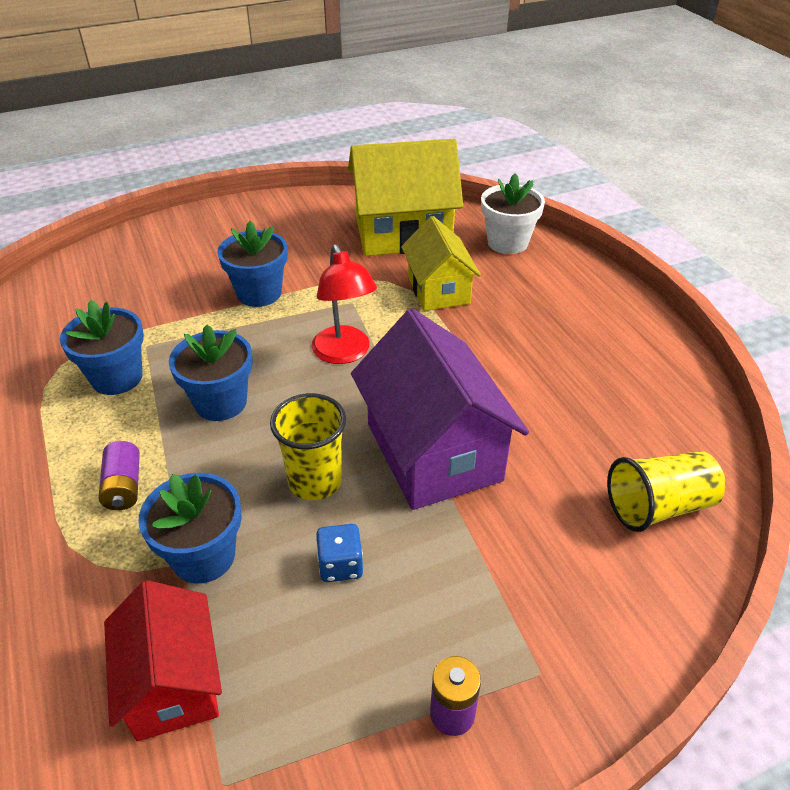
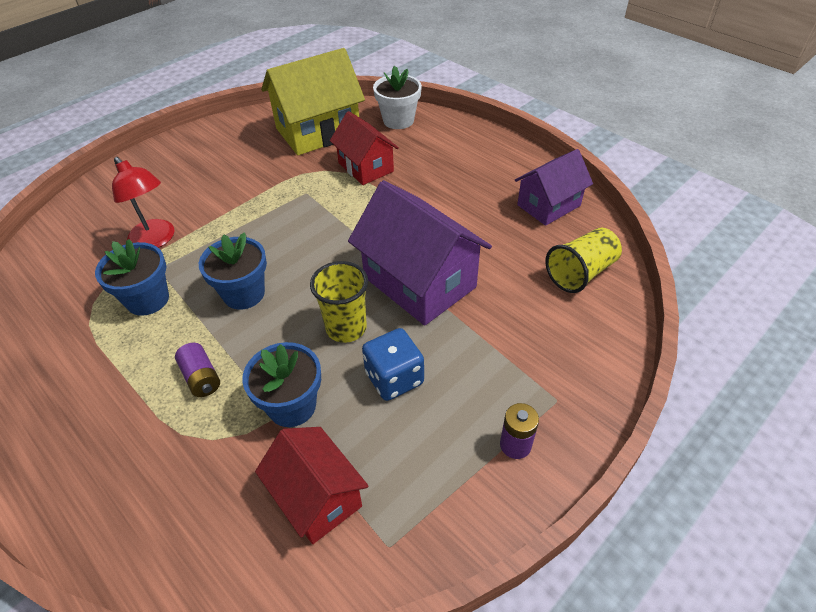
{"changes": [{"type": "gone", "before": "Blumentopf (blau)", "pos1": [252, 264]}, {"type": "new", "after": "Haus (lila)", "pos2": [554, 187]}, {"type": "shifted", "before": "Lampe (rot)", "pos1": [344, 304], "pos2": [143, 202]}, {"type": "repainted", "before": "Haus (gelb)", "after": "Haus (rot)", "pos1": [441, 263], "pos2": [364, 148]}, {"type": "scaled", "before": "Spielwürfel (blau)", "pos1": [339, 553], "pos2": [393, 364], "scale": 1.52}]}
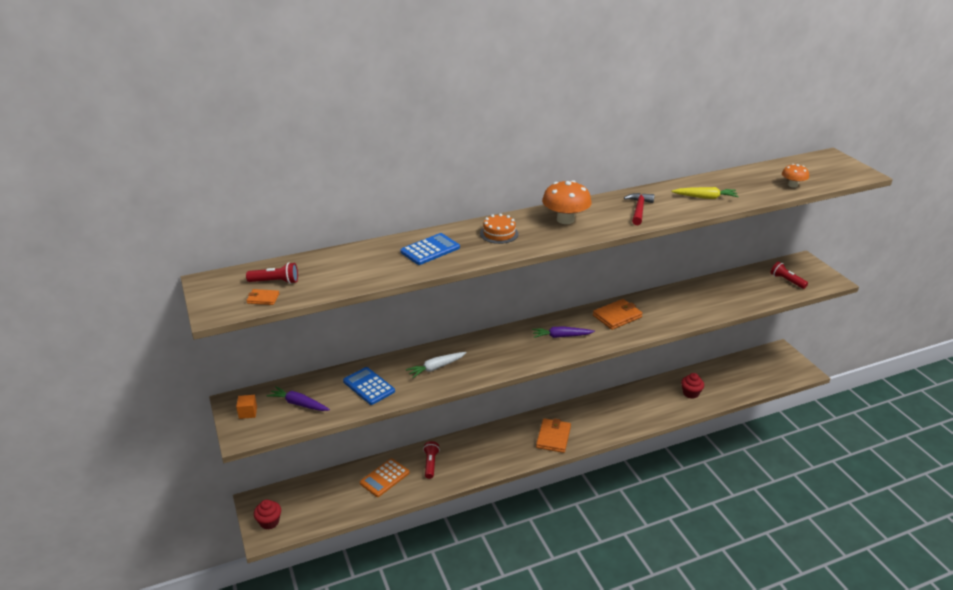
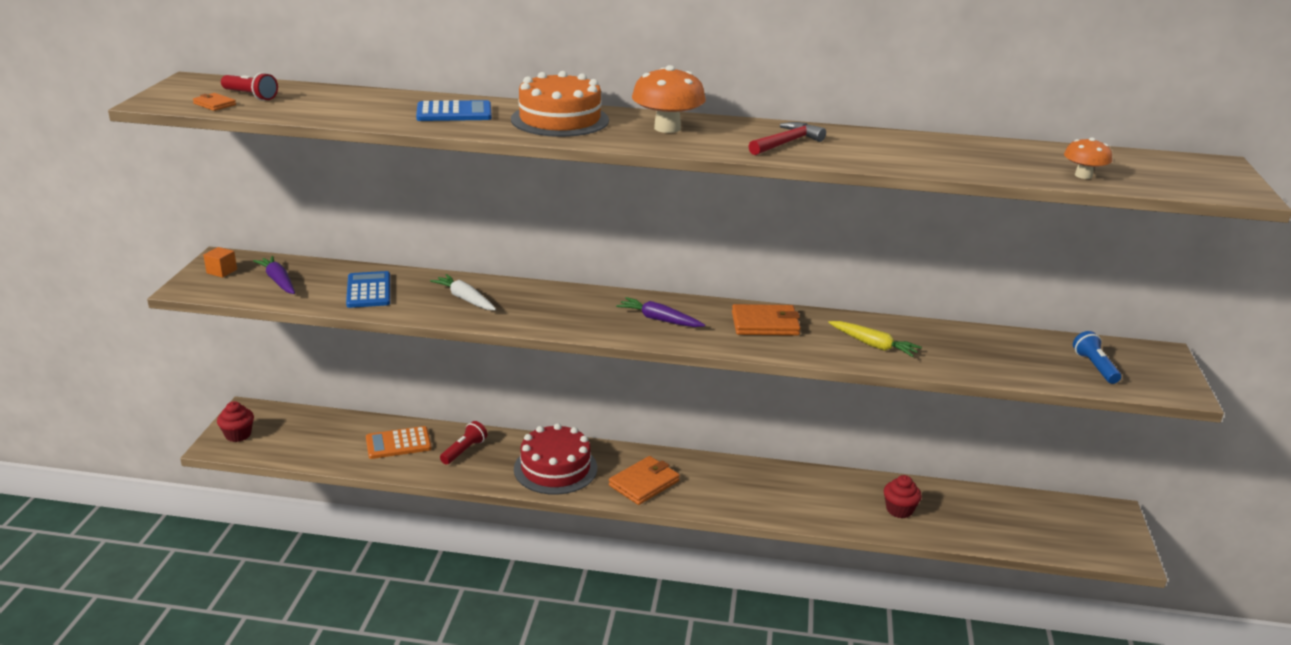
{"changes": [{"type": "new", "after": "Kuchen (rot)", "pos2": [555, 459]}, {"type": "shifted", "before": "Karotte (gelb)", "pos1": [705, 193], "pos2": [875, 339]}, {"type": "repainted", "before": "Taschenlampe (rot)", "after": "Taschenlampe (blau)", "pos1": [789, 275], "pos2": [1097, 357]}, {"type": "rotated", "before": "Karotte (weiß)", "pos1": [436, 365], "pos2": [463, 292], "turn": 45}, {"type": "scaled", "before": "Kuchen (orange)", "pos1": [499, 229], "pos2": [560, 104], "scale": 1.76}]}
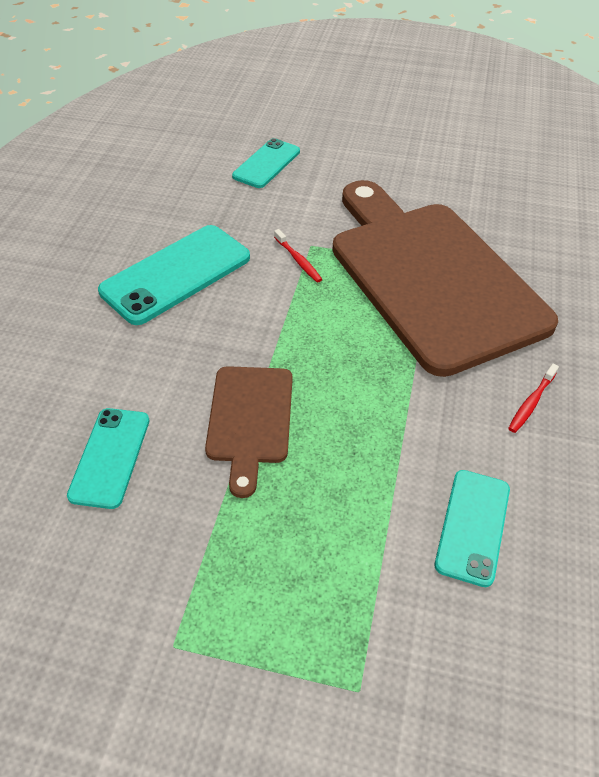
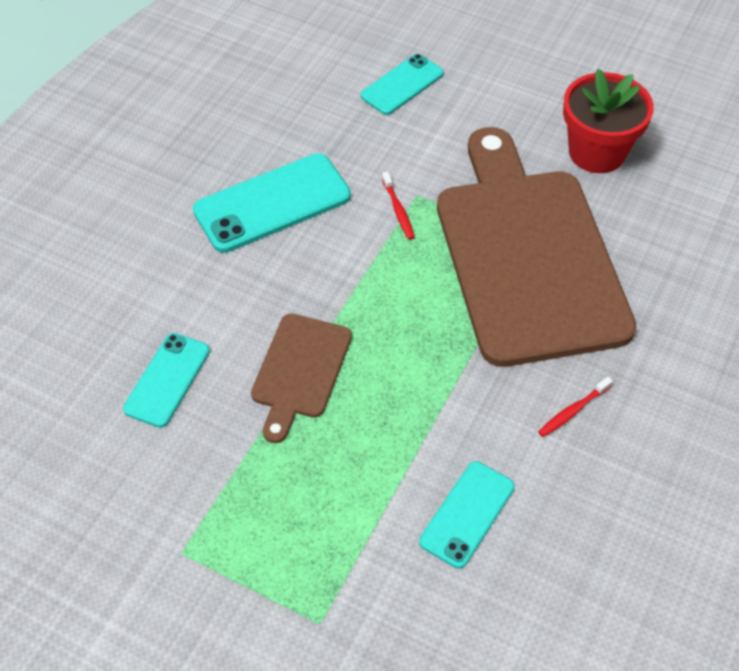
{"changes": [{"type": "new", "after": "Blumentopf (rot)", "pos2": [608, 121]}]}
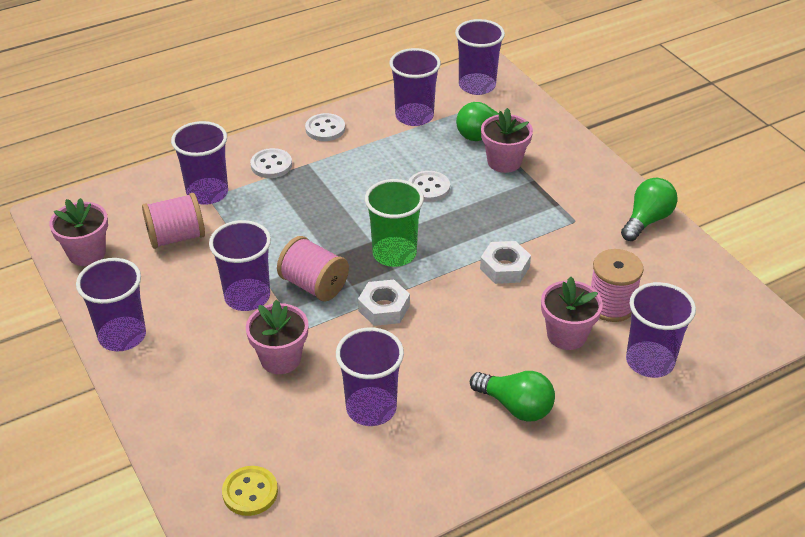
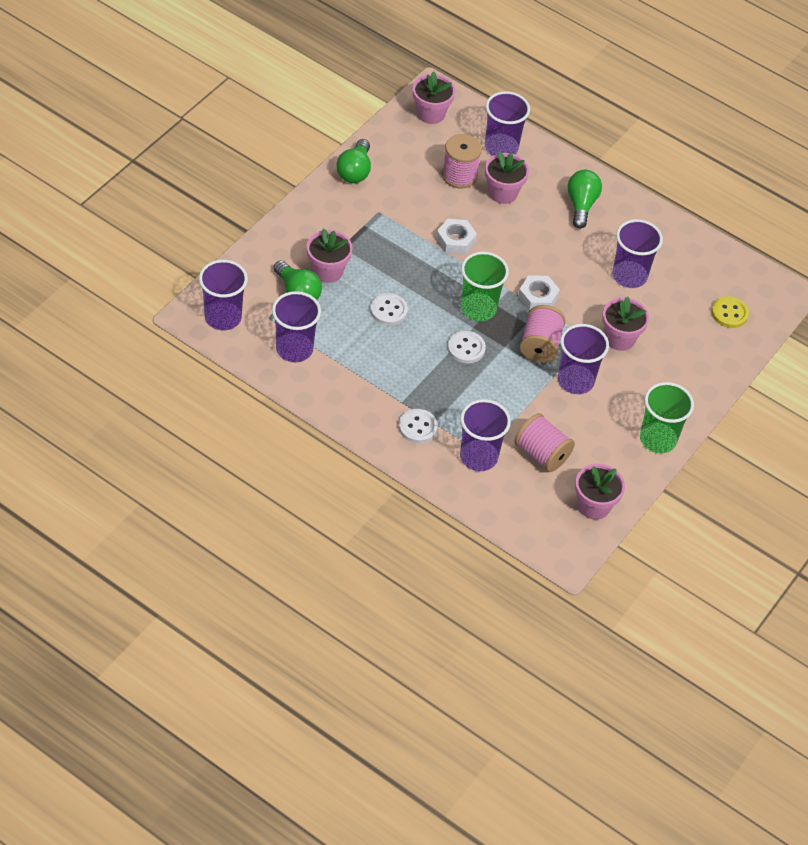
{"changes": [{"type": "new", "after": "Blumentopf (rosa)", "pos2": [434, 97]}, {"type": "shifted", "before": "Knopf (weiß)", "pos1": [325, 127], "pos2": [467, 347]}, {"type": "repainted", "before": "Becher (lila)", "after": "Becher (grün)", "pos1": [111, 304], "pos2": [667, 417]}, {"type": "rotated", "before": "Glühbirne (grün)", "pos1": [649, 209], "pos2": [354, 161], "turn": -90}]}
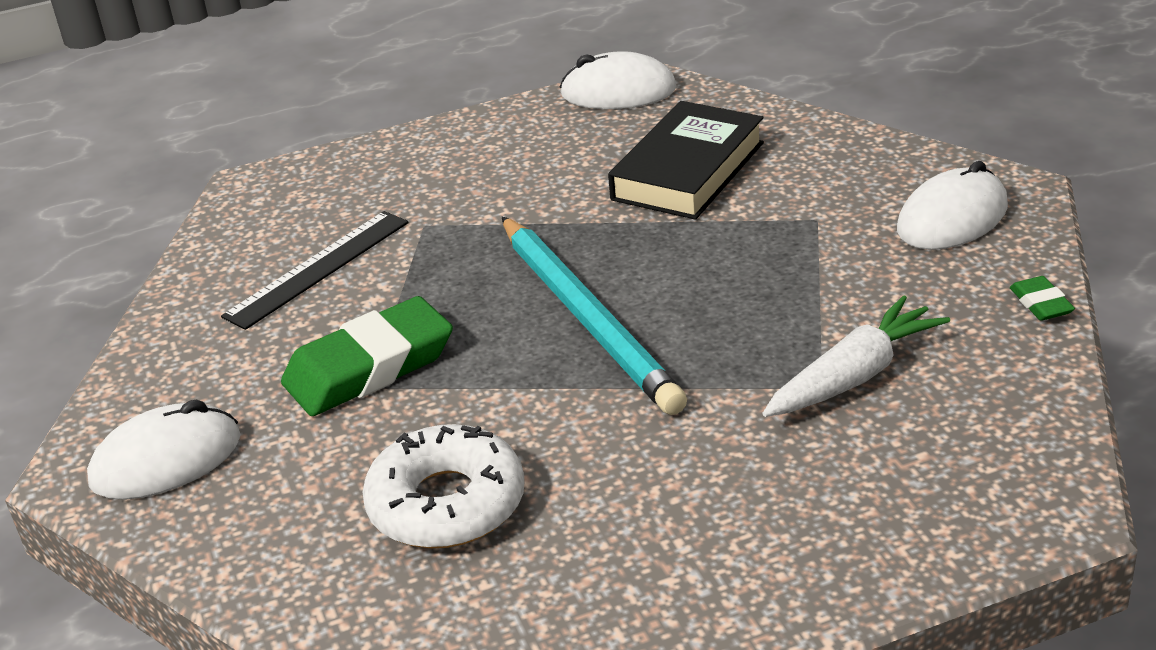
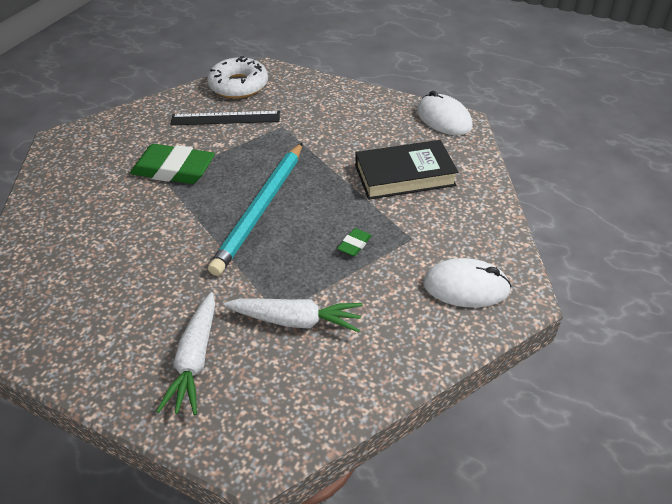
{"changes": [{"type": "gone", "before": "Computermaus (weiß)", "pos1": [163, 450]}, {"type": "new", "after": "Karotte (weiß)", "pos2": [185, 353]}, {"type": "shifted", "before": "Donut (weiß)", "pos1": [444, 486], "pos2": [237, 77]}, {"type": "shifted", "before": "Radiergummi (grün)", "pos1": [1042, 298], "pos2": [354, 242]}]}
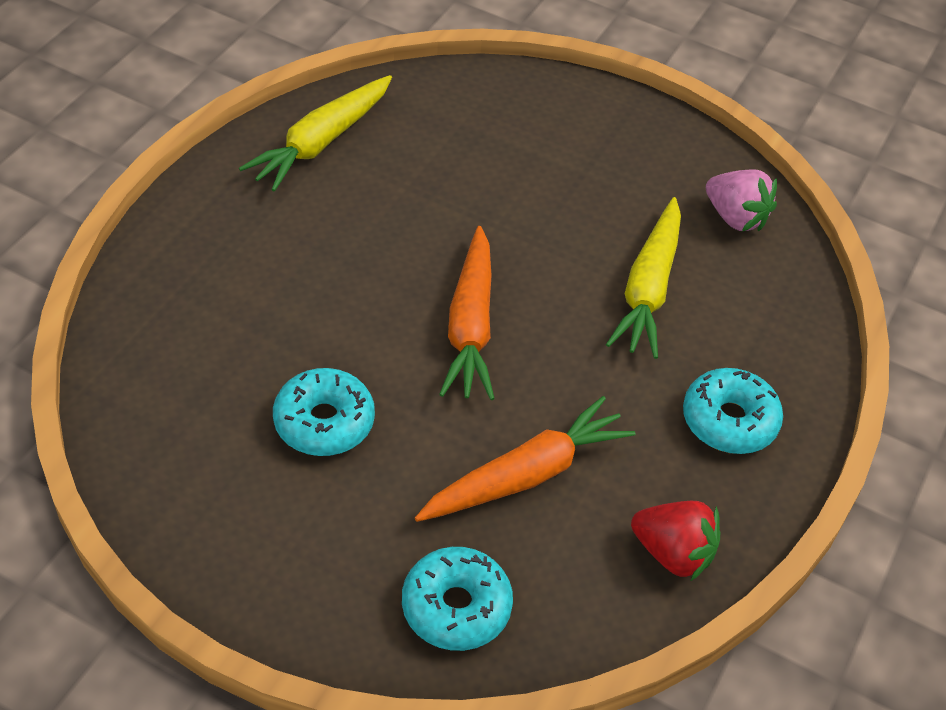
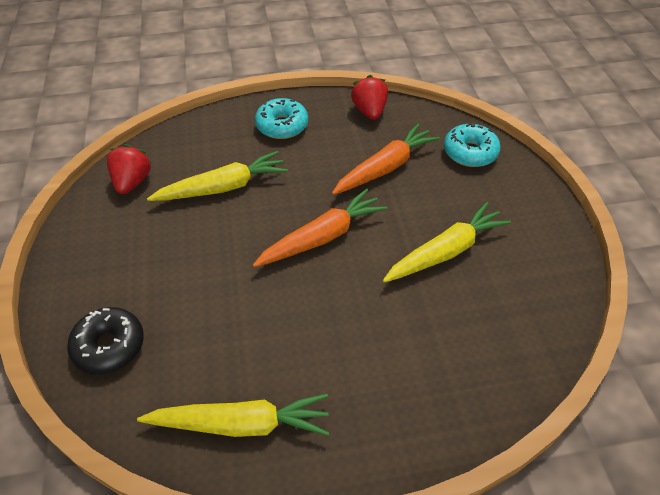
{"changes": [{"type": "new", "after": "Donut (schwarz)", "pos2": [105, 341]}, {"type": "swapped", "before": "Donut (türkis)", "after": "Karotte (gelb)", "pos1": [324, 412], "pos2": [447, 242]}, {"type": "repainted", "before": "Erdbeere (rosa)", "after": "Erdbeere (rot)", "pos1": [741, 200], "pos2": [129, 169]}, {"type": "rotated", "before": "Karotte (orange)", "pos1": [525, 459], "pos2": [386, 159], "turn": 120}]}
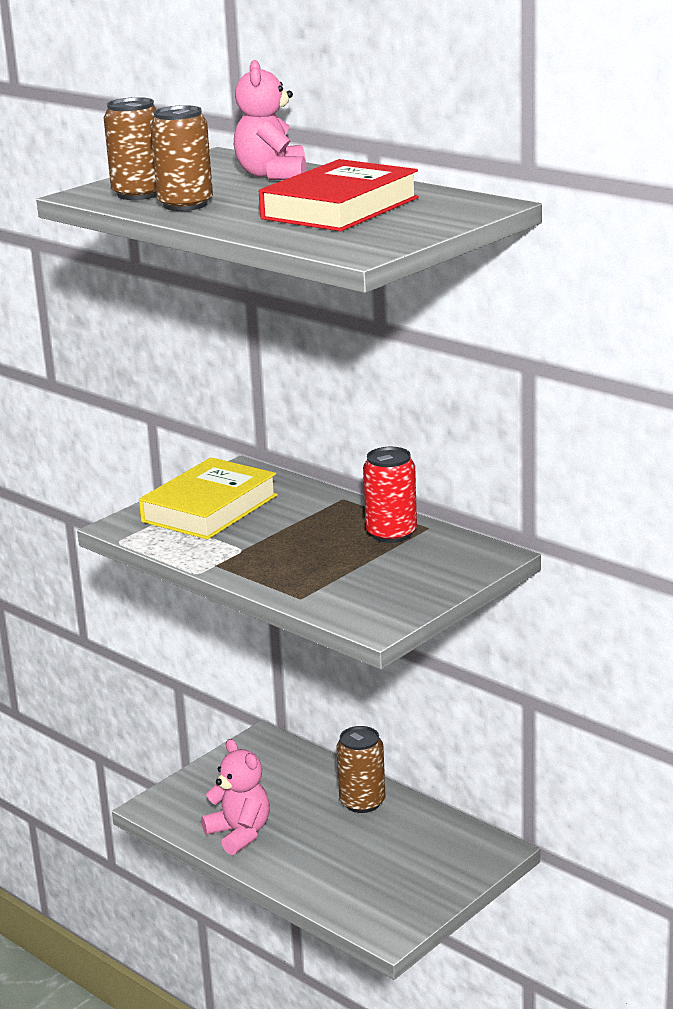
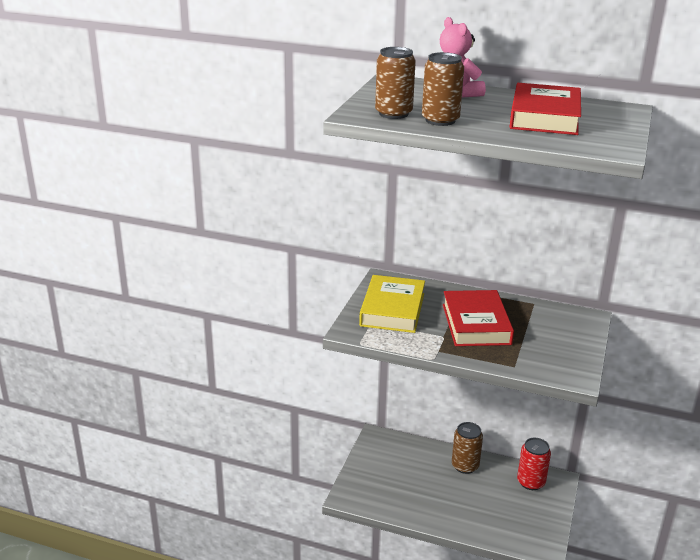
{"changes": [{"type": "gone", "before": "Teddybär (rosa)", "pos1": [235, 797]}, {"type": "new", "after": "Buch (rot)", "pos2": [478, 318]}, {"type": "shifted", "before": "Dose (rot)", "pos1": [390, 495], "pos2": [534, 464]}]}
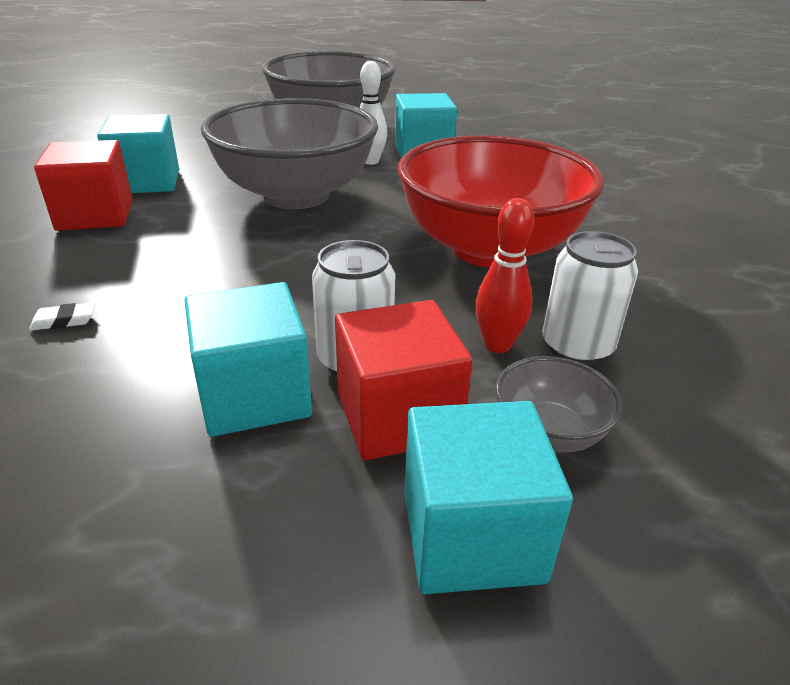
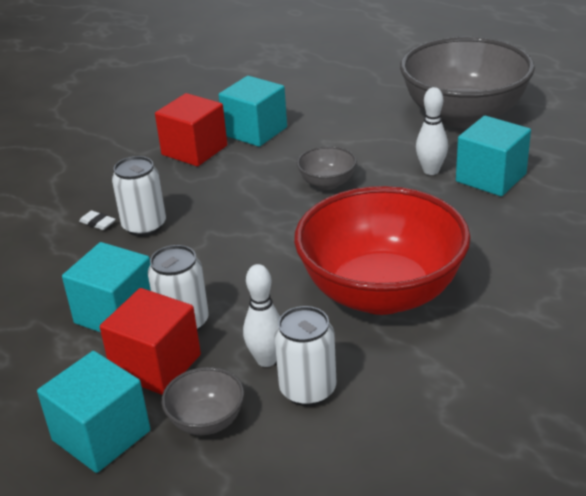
{"changes": [{"type": "new", "after": "Dose (weiß)", "pos2": [139, 196]}, {"type": "repainted", "before": "Bowlingkegel (rot)", "after": "Bowlingkegel (weiß)", "pos1": [504, 275], "pos2": [261, 315]}, {"type": "scaled", "before": "Schüssel (grau)", "pos1": [289, 153], "pos2": [327, 168], "scale": 0.42}]}
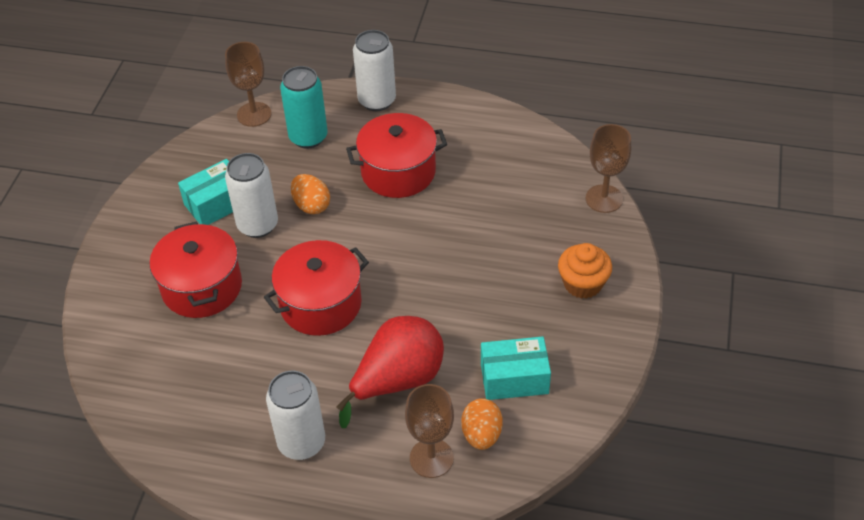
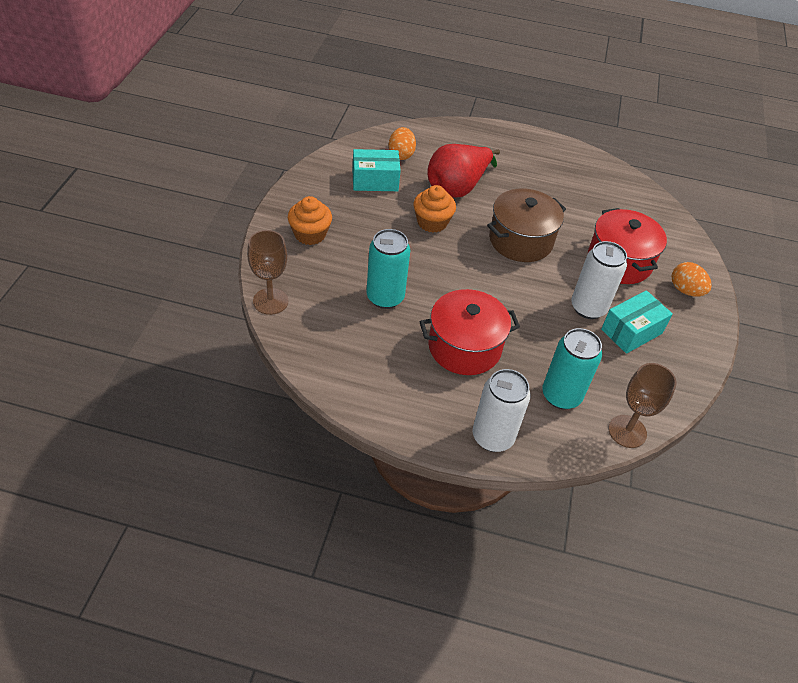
{"changes": [{"type": "gone", "before": "Dose (weiß)", "pos1": [295, 415]}, {"type": "gone", "before": "Kelch (braun)", "pos1": [429, 431]}, {"type": "new", "after": "Dose (türkis)", "pos2": [388, 269]}, {"type": "new", "after": "Muffin (orange)", "pos2": [434, 209]}, {"type": "shifted", "before": "Ei (orange)", "pos1": [310, 194], "pos2": [692, 279]}, {"type": "repainted", "before": "Kochtopf (rot)", "after": "Kochtopf (braun)", "pos1": [316, 288], "pos2": [526, 225]}]}
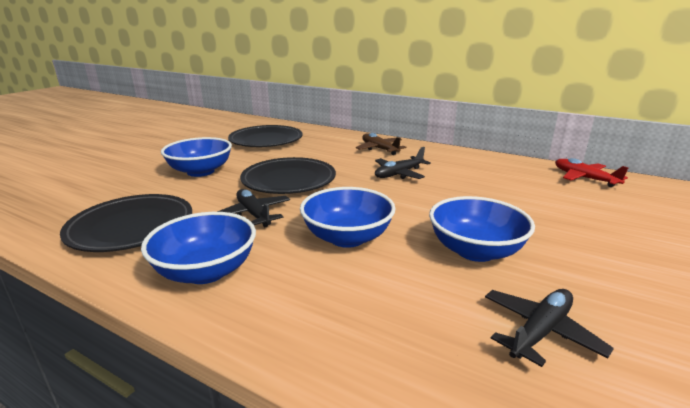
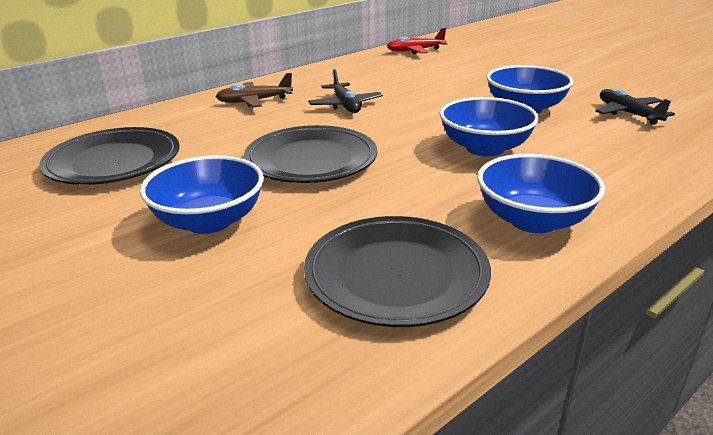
{"changes": [{"type": "gone", "before": "Flugzeug (schwarz)", "pos1": [253, 208]}]}
